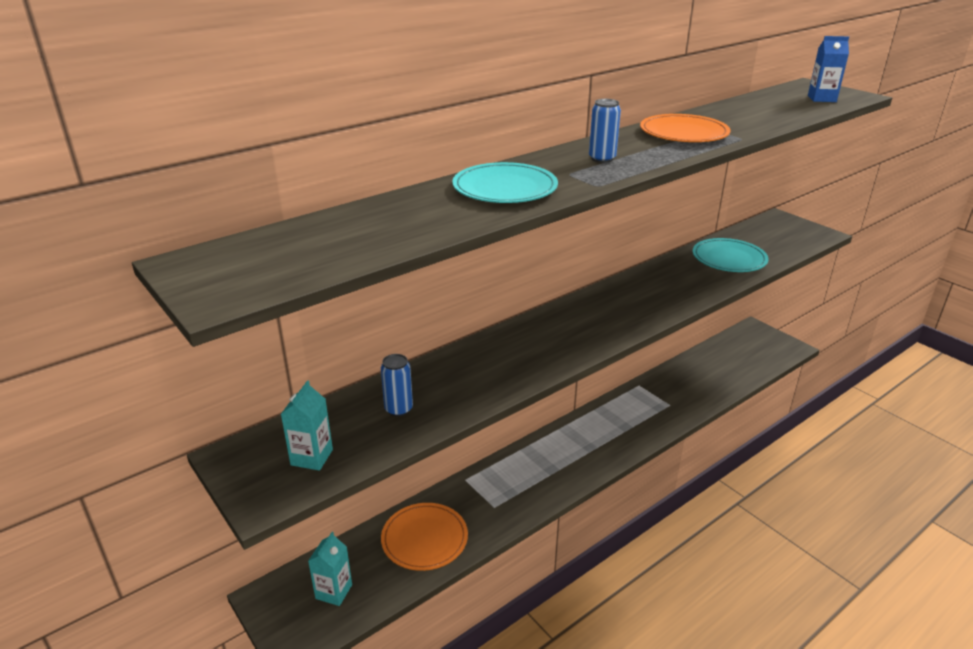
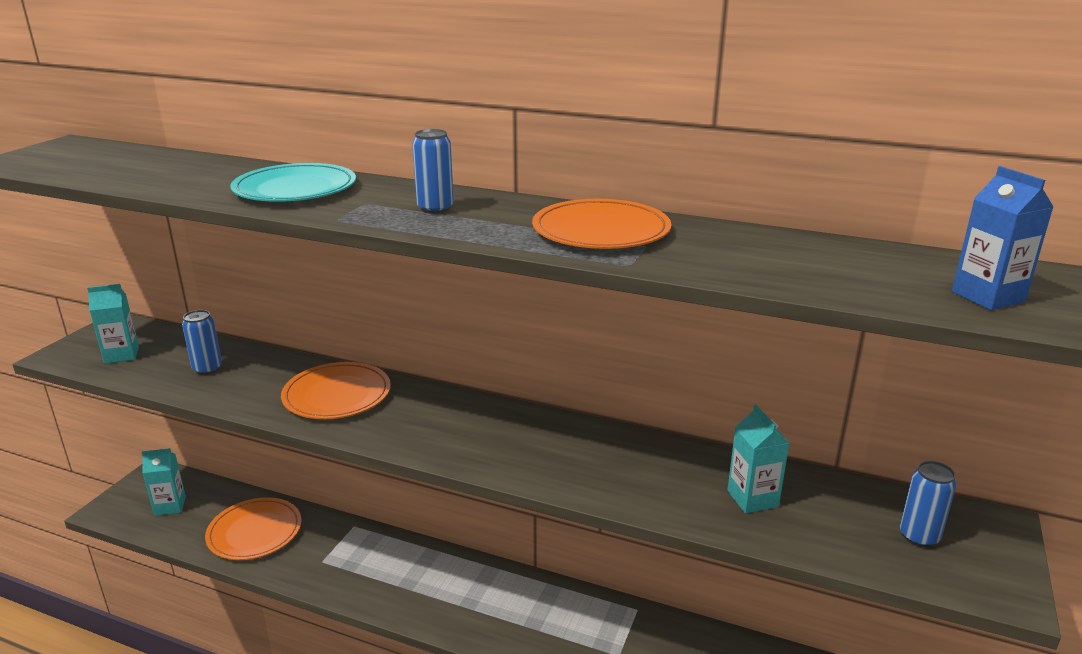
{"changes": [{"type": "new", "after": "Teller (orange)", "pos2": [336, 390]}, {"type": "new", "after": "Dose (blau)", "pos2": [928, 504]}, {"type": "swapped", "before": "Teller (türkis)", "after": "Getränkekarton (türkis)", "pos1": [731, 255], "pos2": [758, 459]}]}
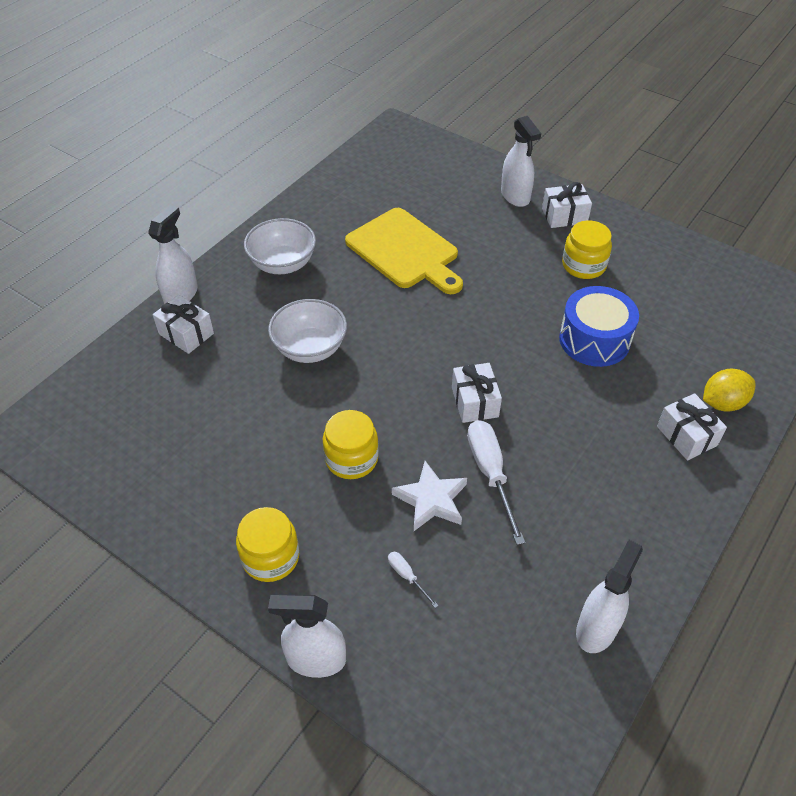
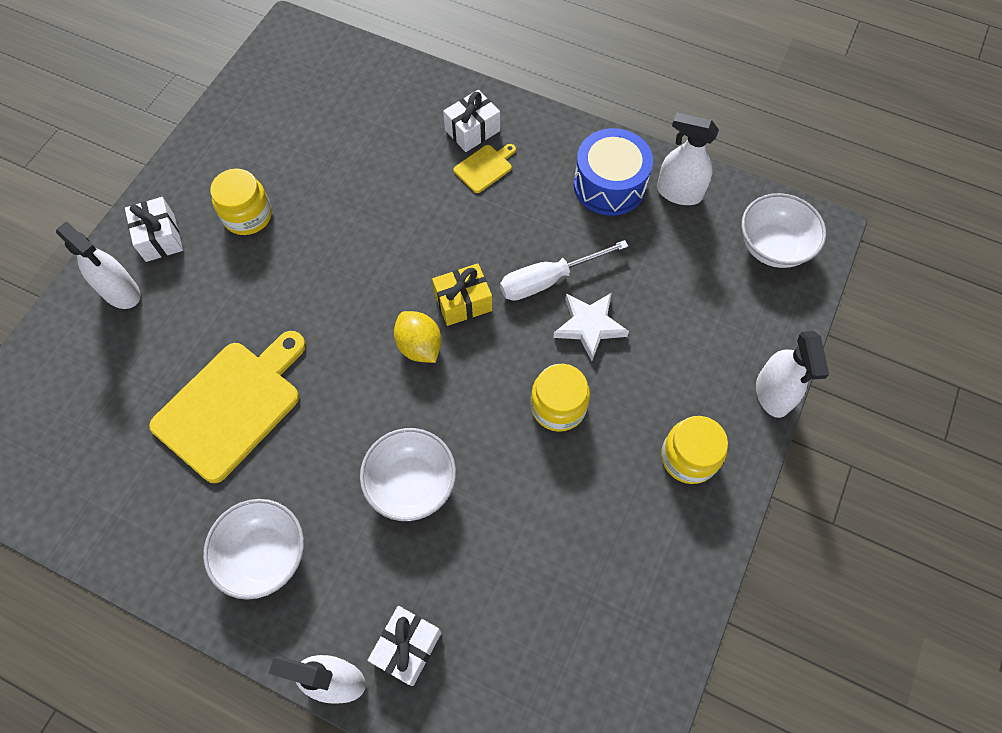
{"changes": [{"type": "gone", "before": "Schraubenzieher (weiß)", "pos1": [413, 580]}, {"type": "new", "after": "Schneidebrett (gelb)", "pos2": [485, 168]}, {"type": "new", "after": "Schüssel (weiß)", "pos2": [783, 230]}, {"type": "shifted", "before": "Trommel (blau)", "pos1": [599, 326], "pos2": [613, 172]}, {"type": "shifted", "before": "Zitrone (gelb)", "pos1": [729, 390], "pos2": [418, 337]}, {"type": "repainted", "before": "Geschenk (weiß)", "after": "Geschenk (gelb)", "pos1": [477, 393], "pos2": [462, 294]}, {"type": "rotated", "before": "Sprühflasche (weiß)", "pos1": [521, 161], "pos2": [98, 265], "turn": 75}]}
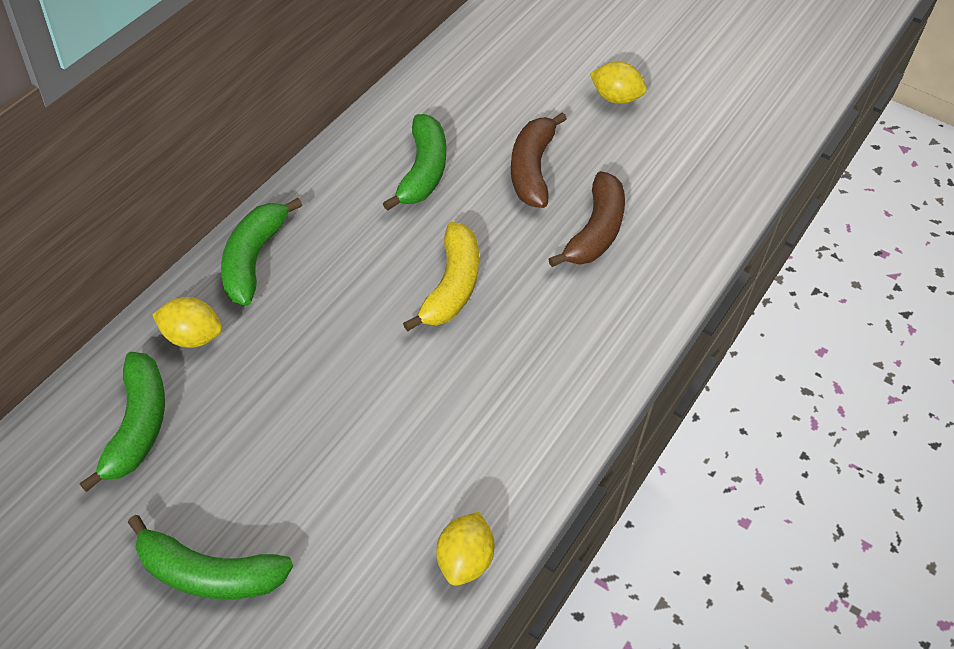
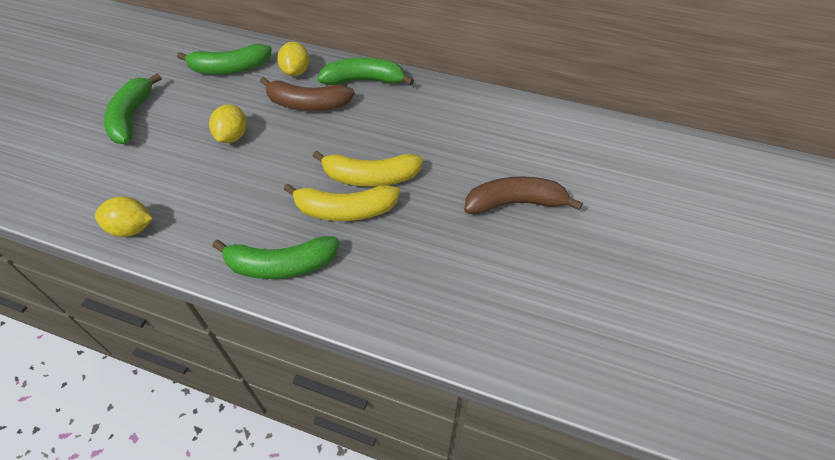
{"changes": [{"type": "new", "after": "Banane (gelb)", "pos2": [341, 202]}, {"type": "shifted", "before": "Banane (grün)", "pos1": [414, 162], "pos2": [275, 257]}, {"type": "shifted", "before": "Banane (braun)", "pos1": [586, 219], "pos2": [307, 94]}, {"type": "shifted", "before": "Zitrone (gelb)", "pos1": [618, 82], "pos2": [228, 124]}]}
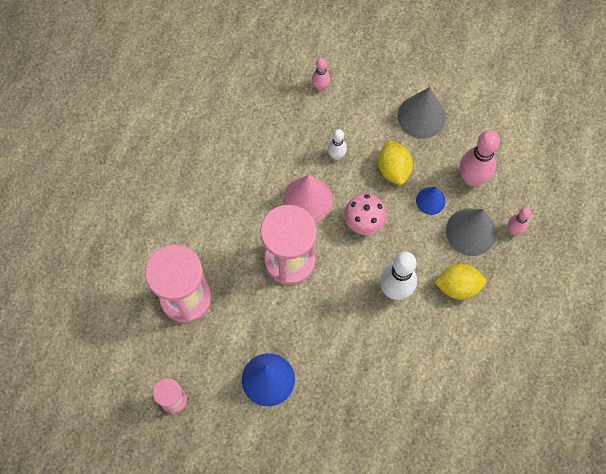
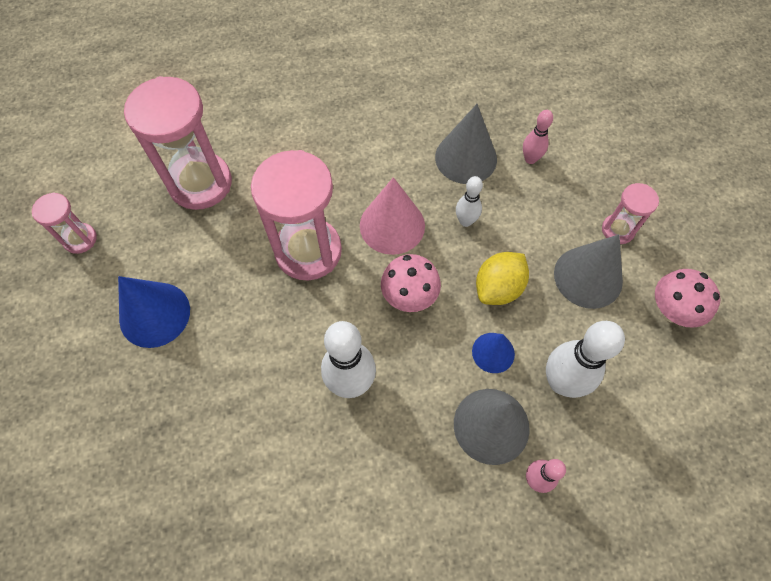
{"changes": [{"type": "gone", "before": "Zitrone (gelb)", "pos1": [460, 282]}, {"type": "new", "after": "Kegel (grau)", "pos2": [466, 144]}, {"type": "new", "after": "Sanduhr (rosa)", "pos2": [630, 213]}, {"type": "new", "after": "Pilz (rosa)", "pos2": [688, 298]}, {"type": "repainted", "before": "Bowlingkegel (rosa)", "after": "Bowlingkegel (weiß)", "pos1": [480, 158], "pos2": [585, 359]}]}
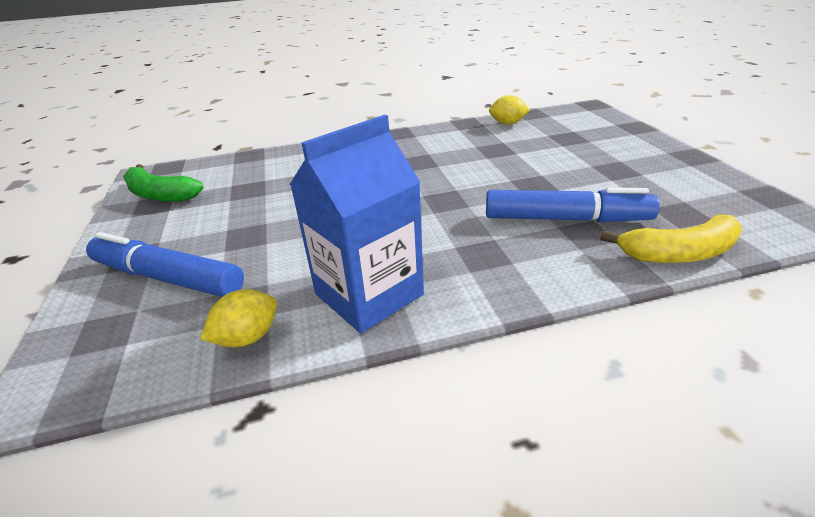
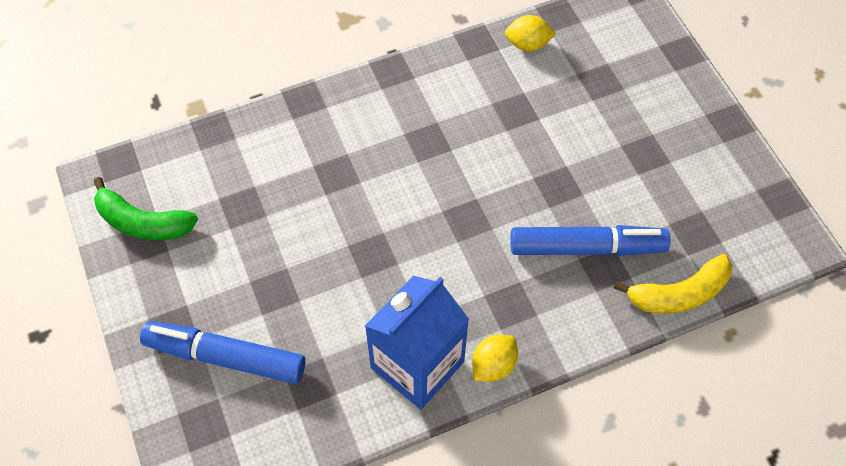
{"changes": [{"type": "shifted", "before": "Zitrone (gelb)", "pos1": [238, 318], "pos2": [495, 358]}]}
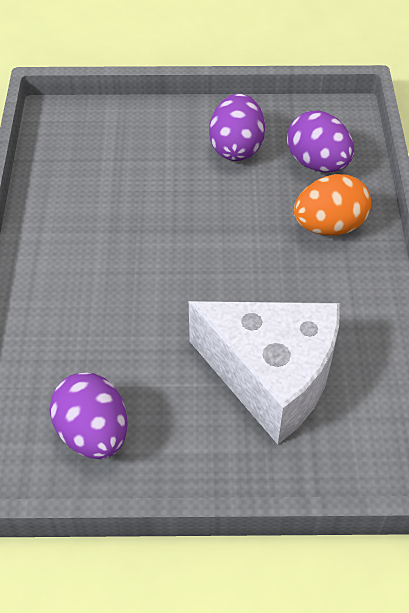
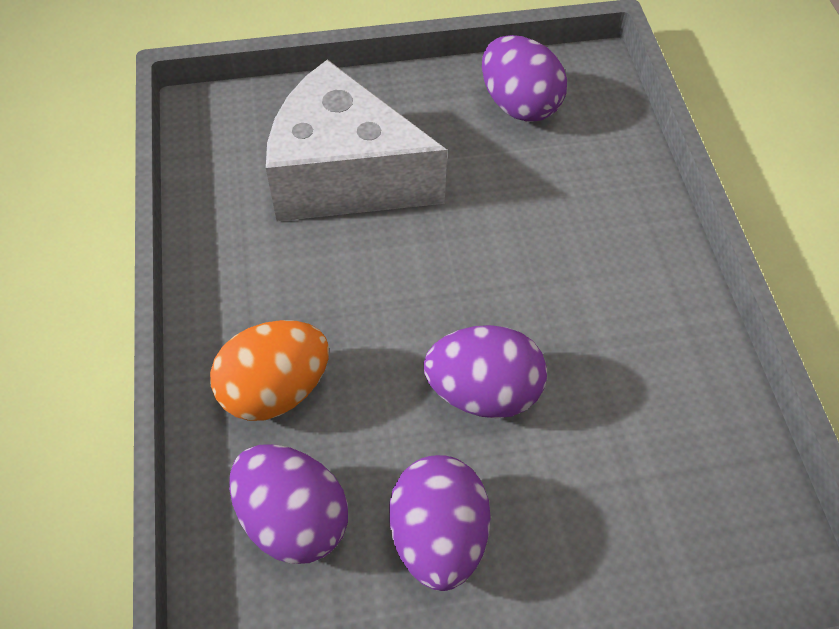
{"changes": [{"type": "new", "after": "Ei (lila)", "pos2": [485, 371]}]}
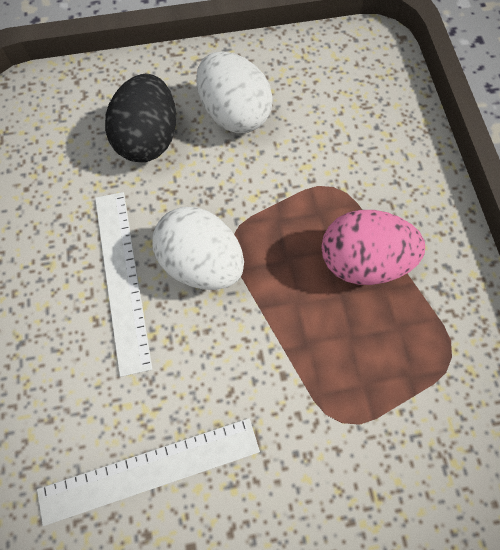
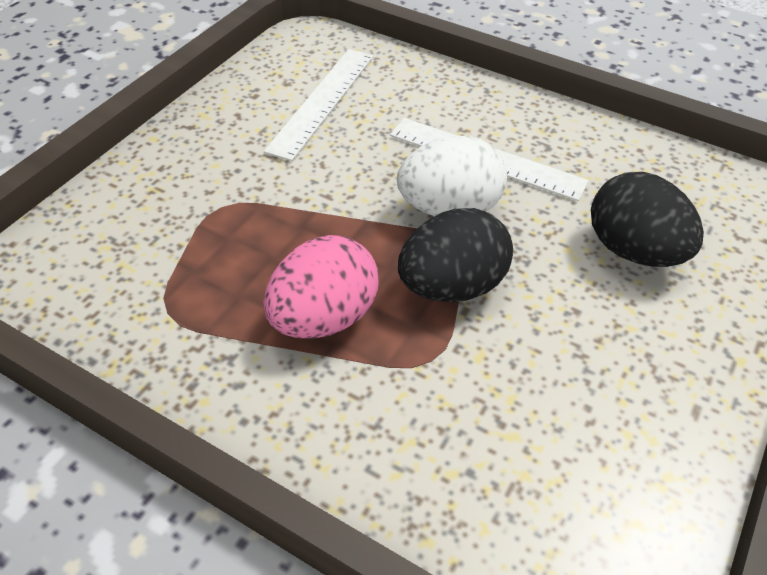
{"changes": [{"type": "gone", "before": "Ei (weiß)", "pos1": [234, 92]}, {"type": "new", "after": "Ei (schwarz)", "pos2": [455, 255]}]}
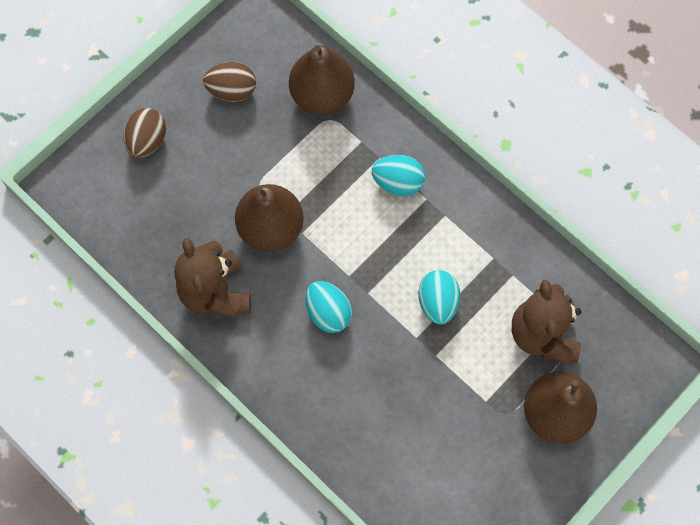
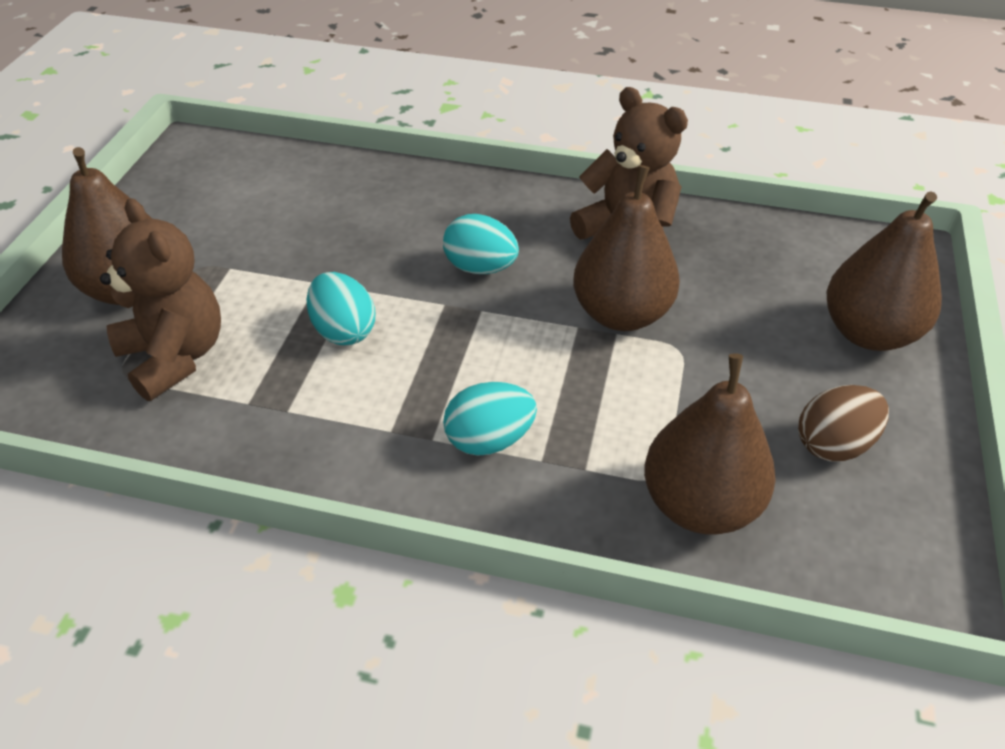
{"changes": [{"type": "swapped", "before": "Ei (braun)", "after": "Birne (braun)", "pos1": [145, 133], "pos2": [884, 271]}]}
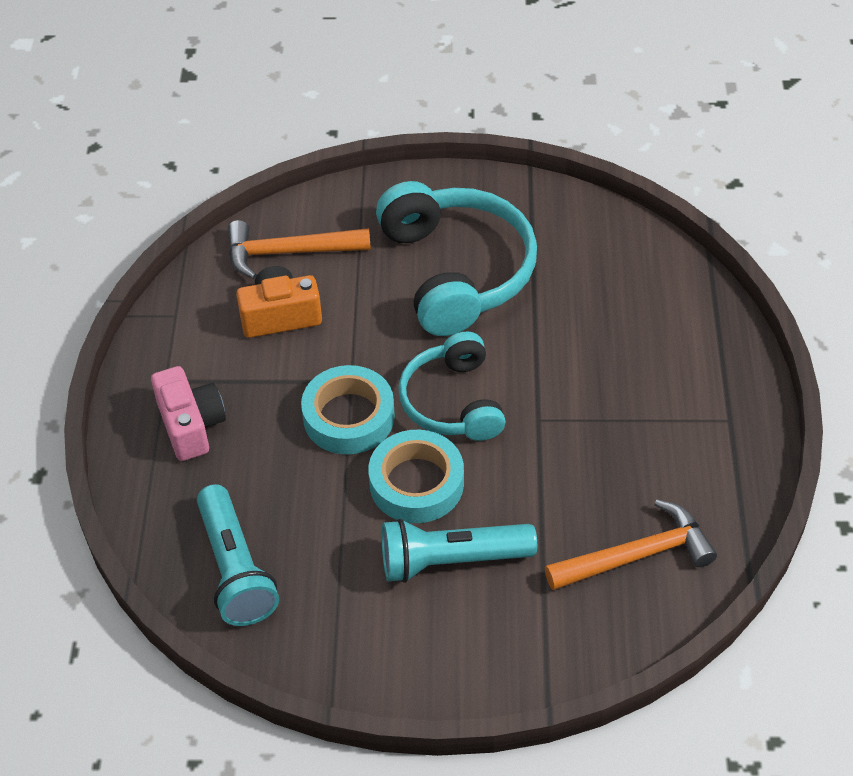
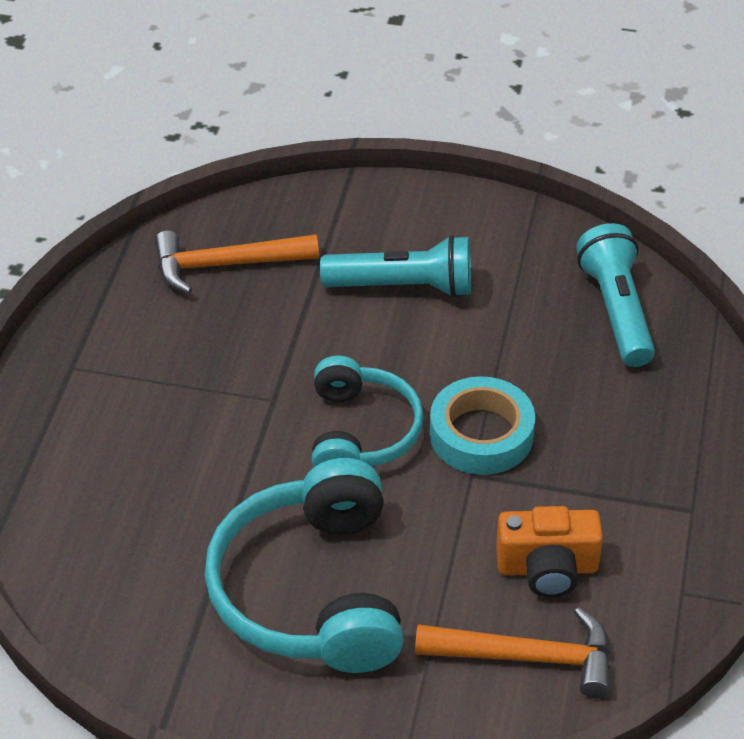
{"changes": [{"type": "gone", "before": "Kamera (rosa)", "pos1": [188, 413]}, {"type": "gone", "before": "Klebeband (türkis)", "pos1": [416, 476]}]}
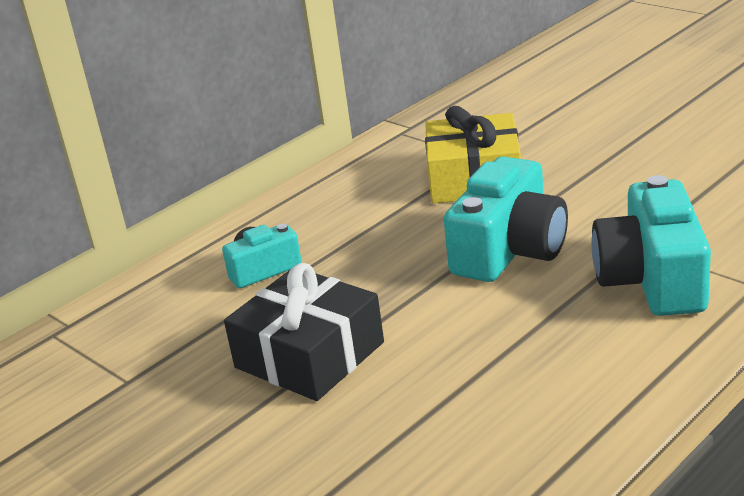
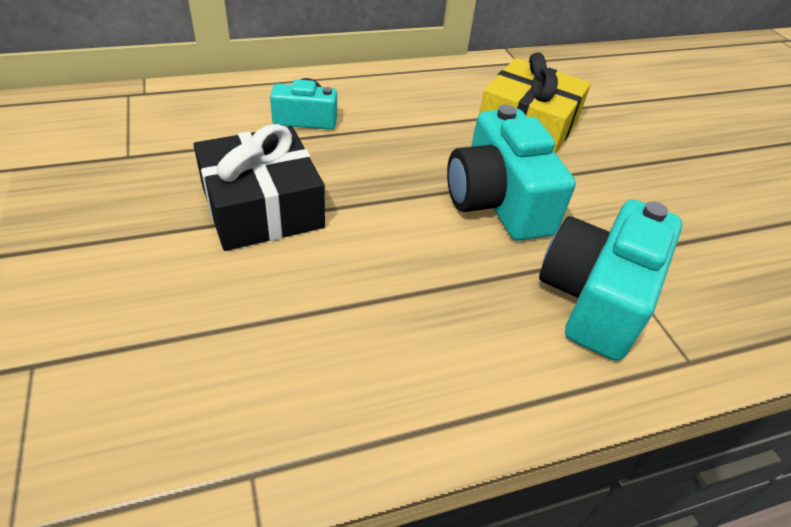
{"changes": [{"type": "rotated", "before": "Kamera (türkis)", "pos1": [506, 219], "pos2": [511, 173], "turn": 105}]}
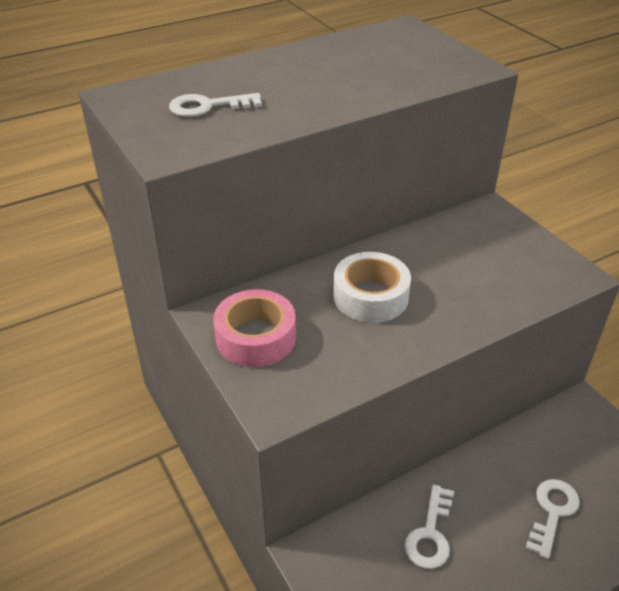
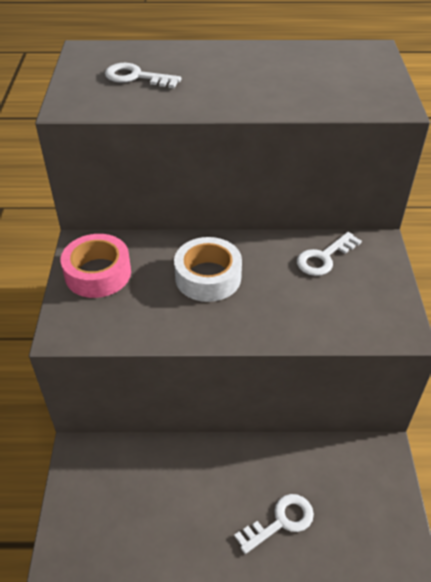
{"changes": [{"type": "shifted", "before": "Schlüssel (weiß)", "pos1": [429, 527], "pos2": [329, 254]}]}
